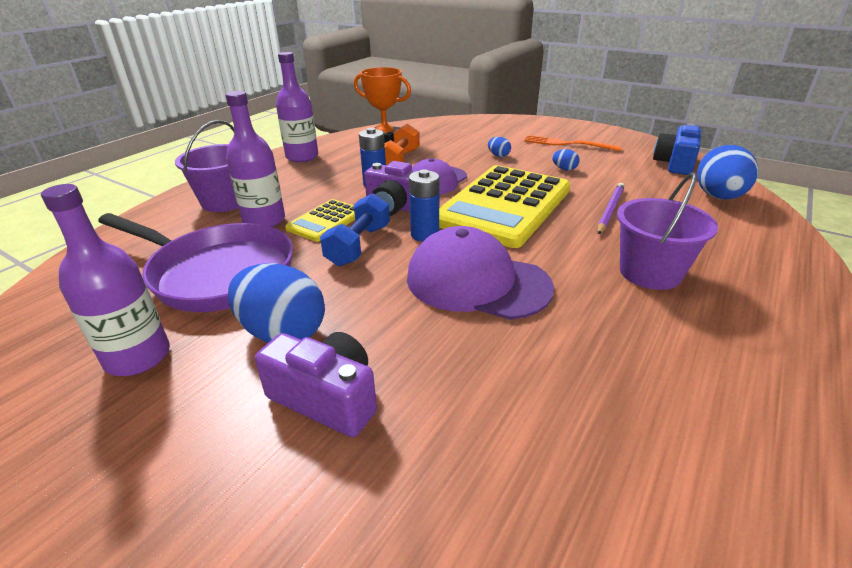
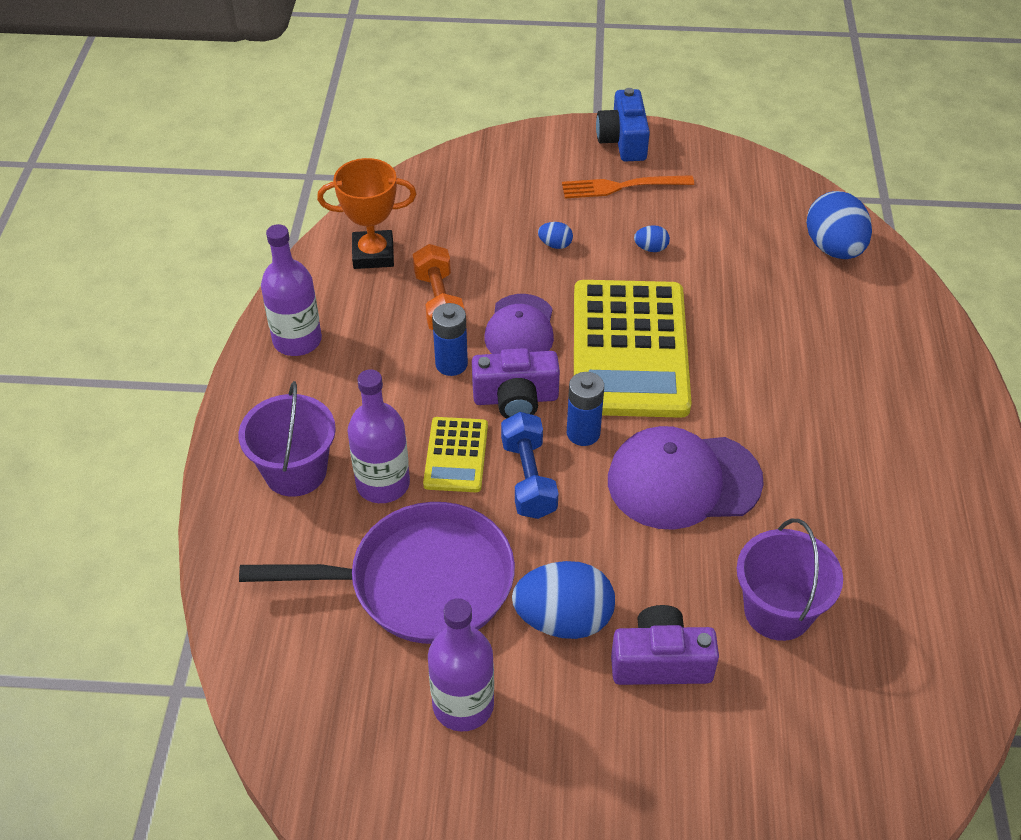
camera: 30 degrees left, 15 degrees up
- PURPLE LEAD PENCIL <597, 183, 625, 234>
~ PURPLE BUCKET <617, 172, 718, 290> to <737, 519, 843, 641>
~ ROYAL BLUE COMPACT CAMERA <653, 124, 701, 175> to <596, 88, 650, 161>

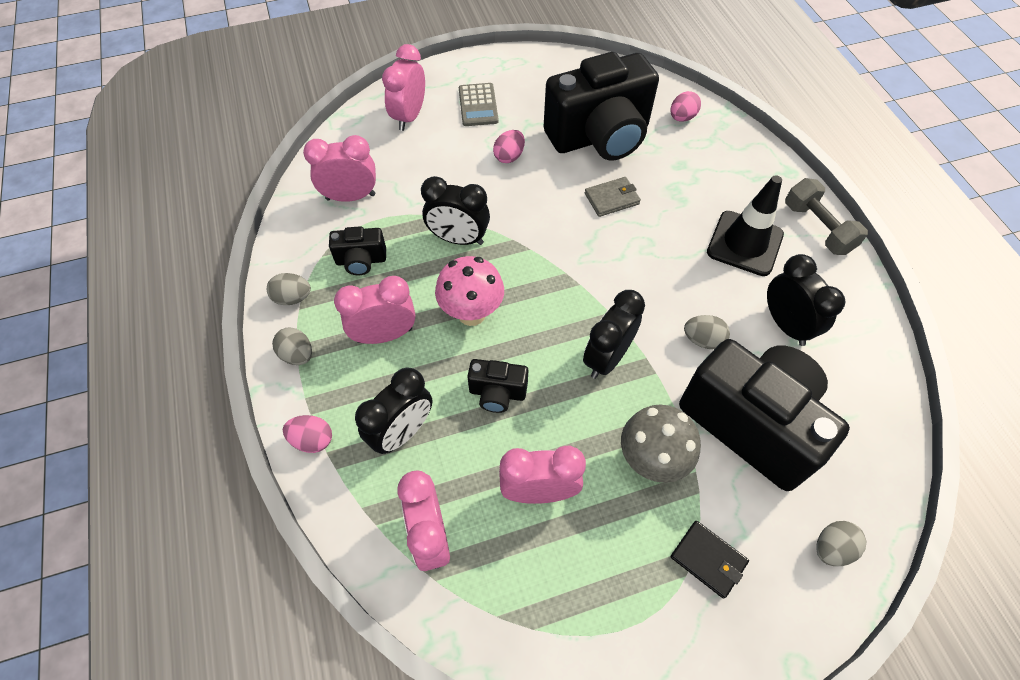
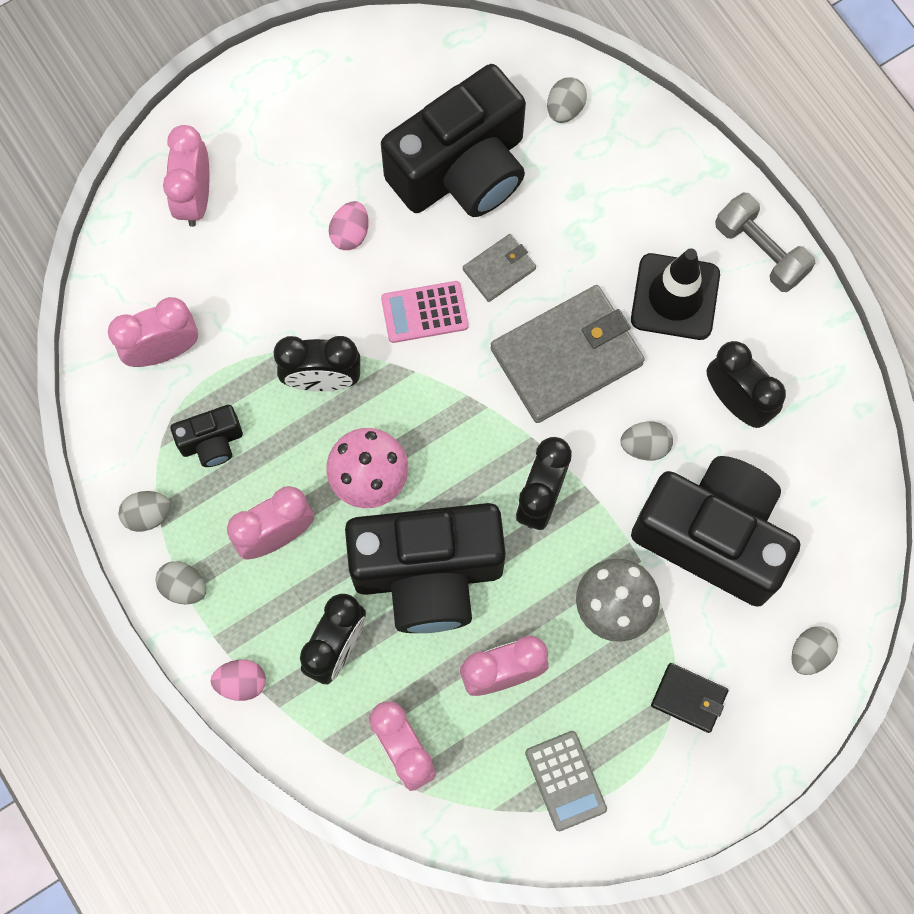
camera: 15 degrees left, 15 degrees up
~ ASH-GREY ADDING MACHINE <459, 83, 499, 126> to <525, 731, 607, 831>
~ BLACK COMPACT CAMERA <467, 359, 528, 413> = <345, 503, 506, 633> x2.28
~ ROSY EGG SHAPE <671, 91, 701, 122> to ASH-GREY EGG SHAPE <547, 77, 587, 123>
+ ROSY ADDING MACHINE <381, 281, 469, 343>
+ ASH-GREY BILLFOLD <491, 285, 645, 423>

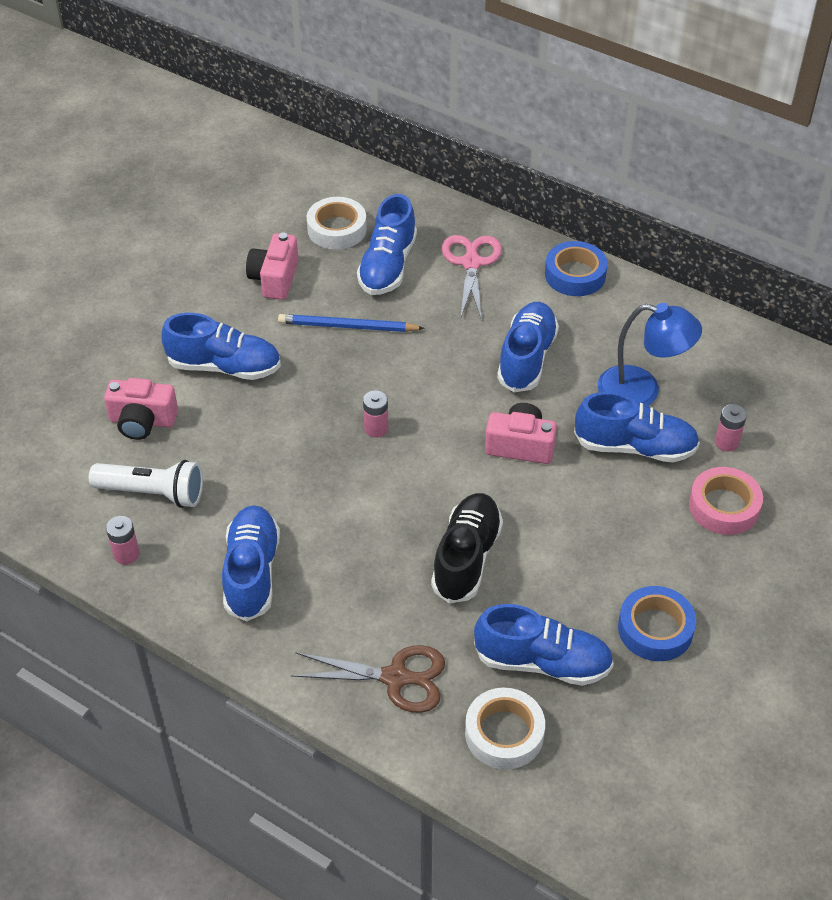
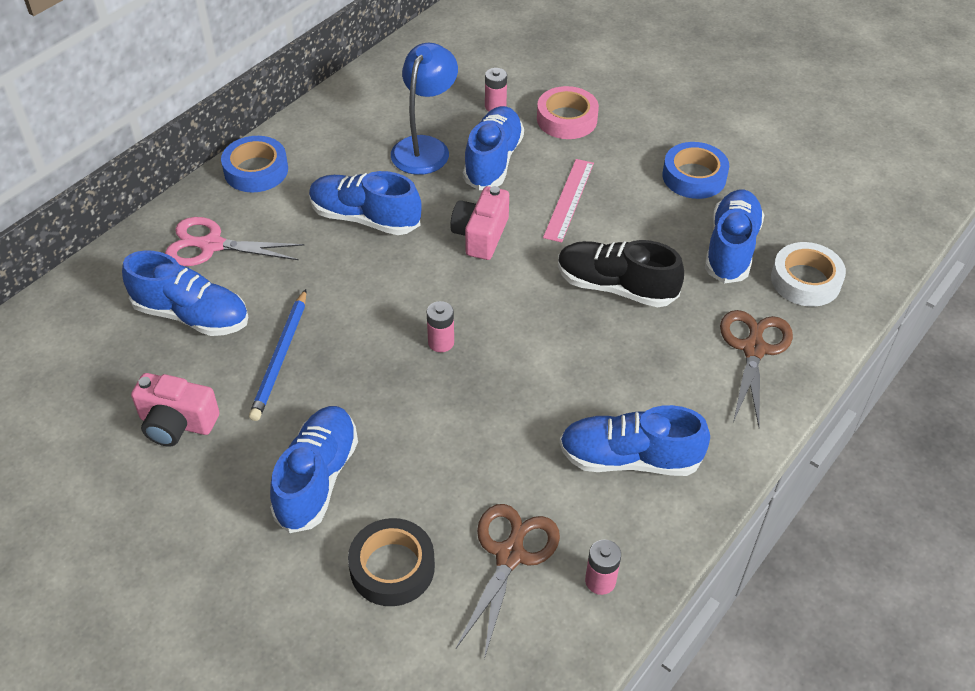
camera: 85 degrees left, 0 degrees up
~ WHITE FLASHLIGHT <89, 460, 203, 508> to DARK BROWN SHEARS <456, 504, 560, 659>
~ ROSY COMPACT CAMERA <104, 378, 178, 440> to BLACK STICKY TAPE <348, 518, 435, 606>
- WHITE STICKY TAPE <307, 197, 367, 250>
+ ROSY MEASURING STICK <543, 159, 594, 243>

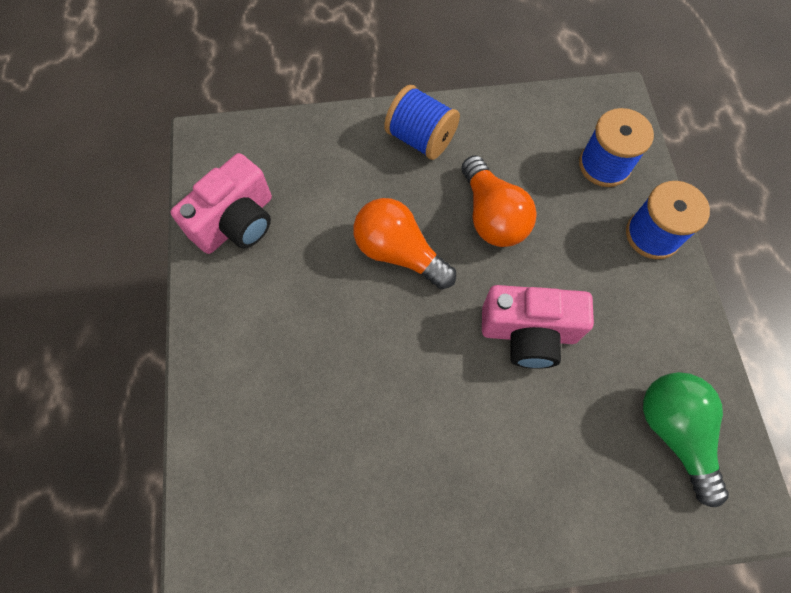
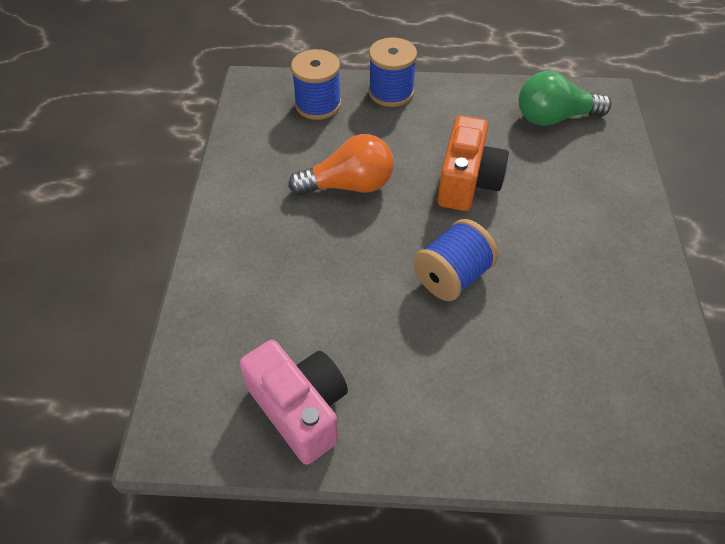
camera: 80 degrees left, 15 degrees down
- ORANGE-COLOURED LIGHTBULB <353, 198, 456, 289>
~ ROYAL BLUE SPOOL <384, 85, 460, 160> to <413, 219, 498, 301>
~ ROSY COMPACT CAMERA <482, 285, 594, 369> to ORANGE-COLOURED COMPACT CAMERA <437, 115, 509, 211>

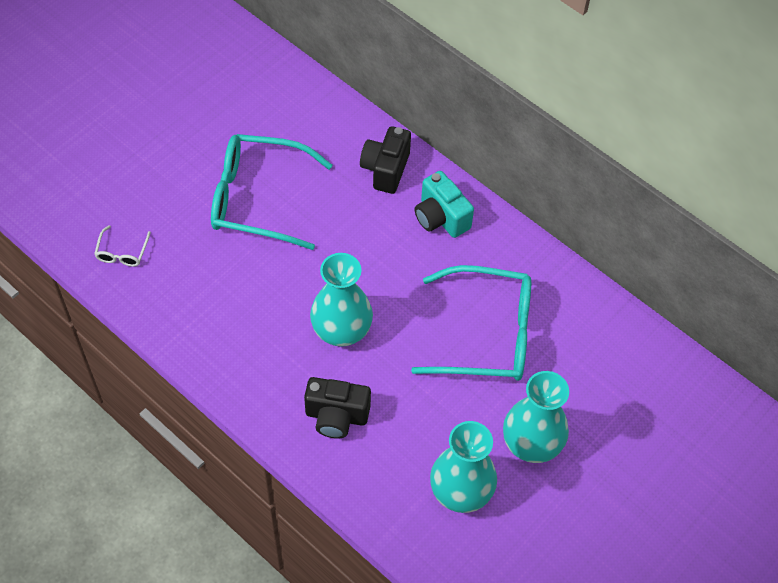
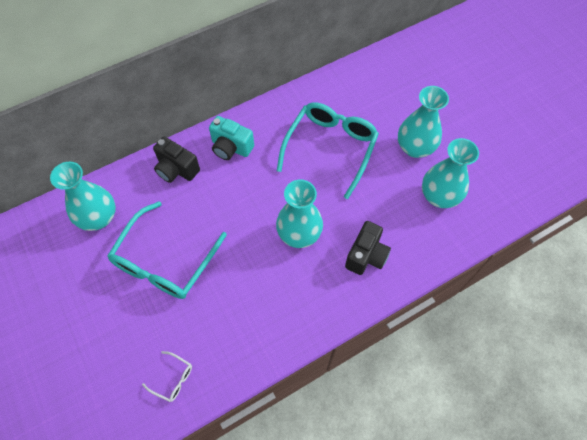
camera: 70 degrees left, 5 degrees up
~ TEAL COMPACT CAMERA <415, 171, 474, 238> = <209, 116, 254, 160> 45 degrees clockwise
+ TEAL TALL VASE <50, 162, 116, 231>

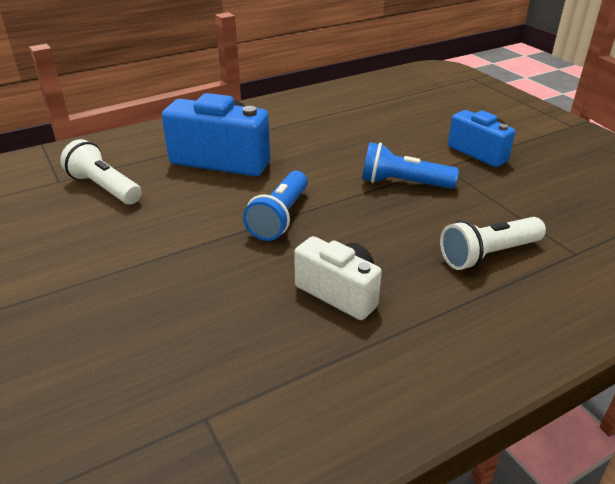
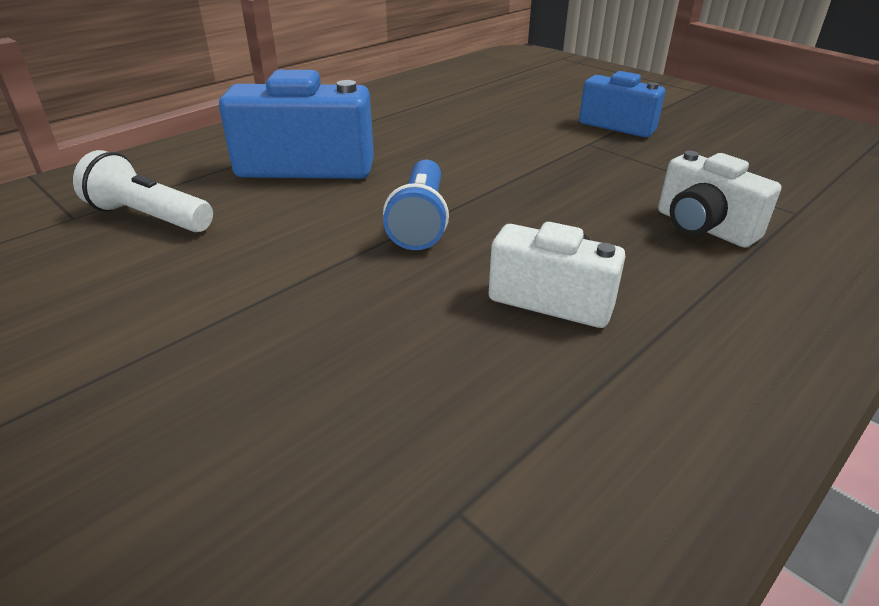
camera: 15 degrees left, 0 degrees up
- ROYAL BLUE FLASHLIGHT <362, 142, 459, 189>
~ WHITE FLASHLIGHT <440, 217, 546, 270> to WHITE COMPACT CAMERA <658, 151, 781, 248>

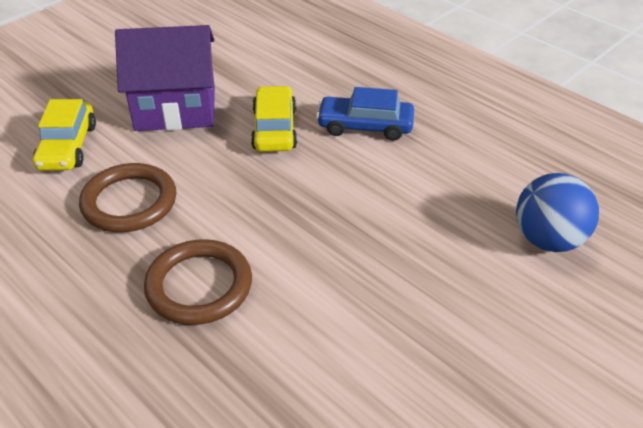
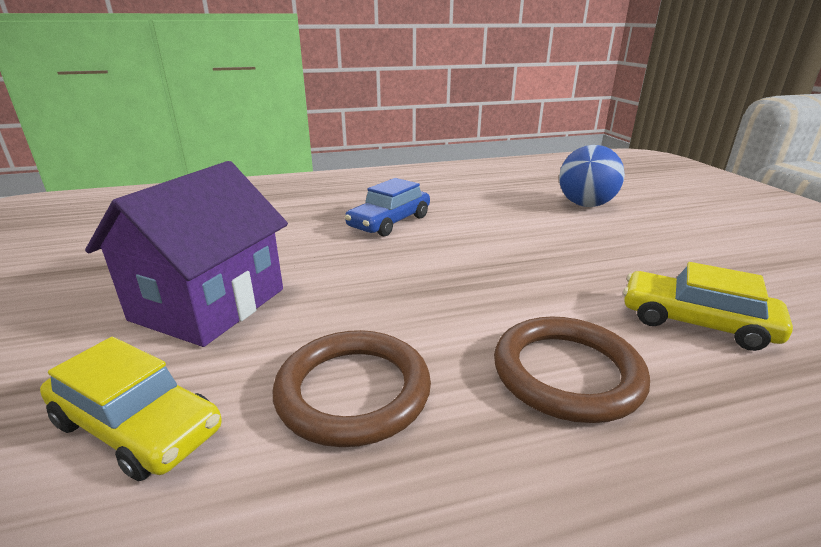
camera: 60 degrees left, 15 degrees down
~ GOLDEN CAR <251, 86, 297, 152> to <623, 262, 793, 351>

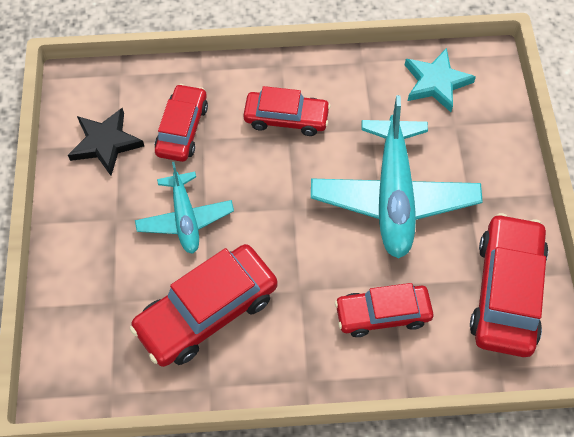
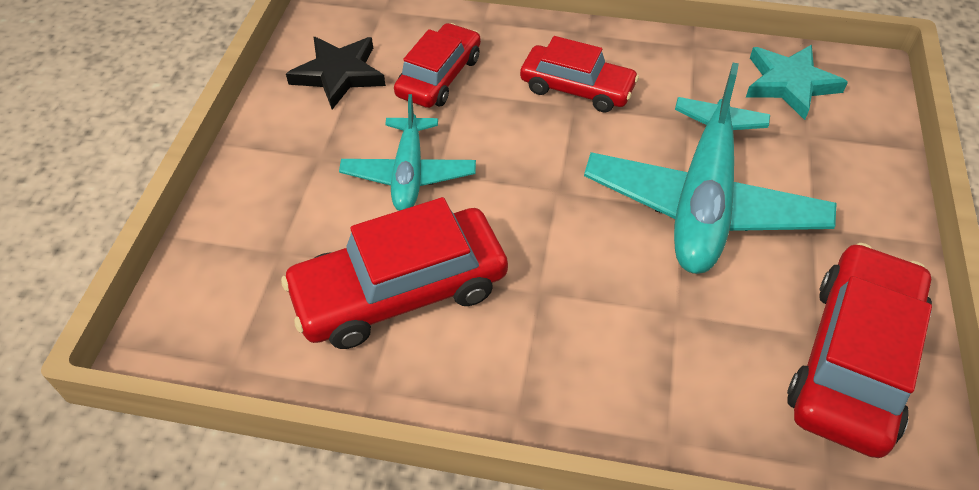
camera: 15 degrees right, 10 degrees down
- RED CAR <335, 283, 434, 337>

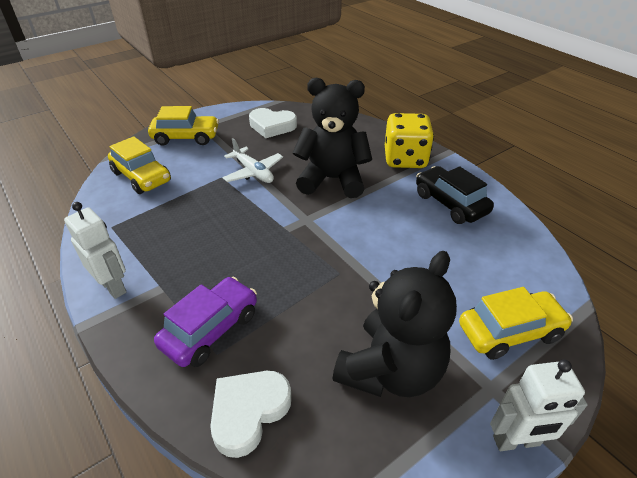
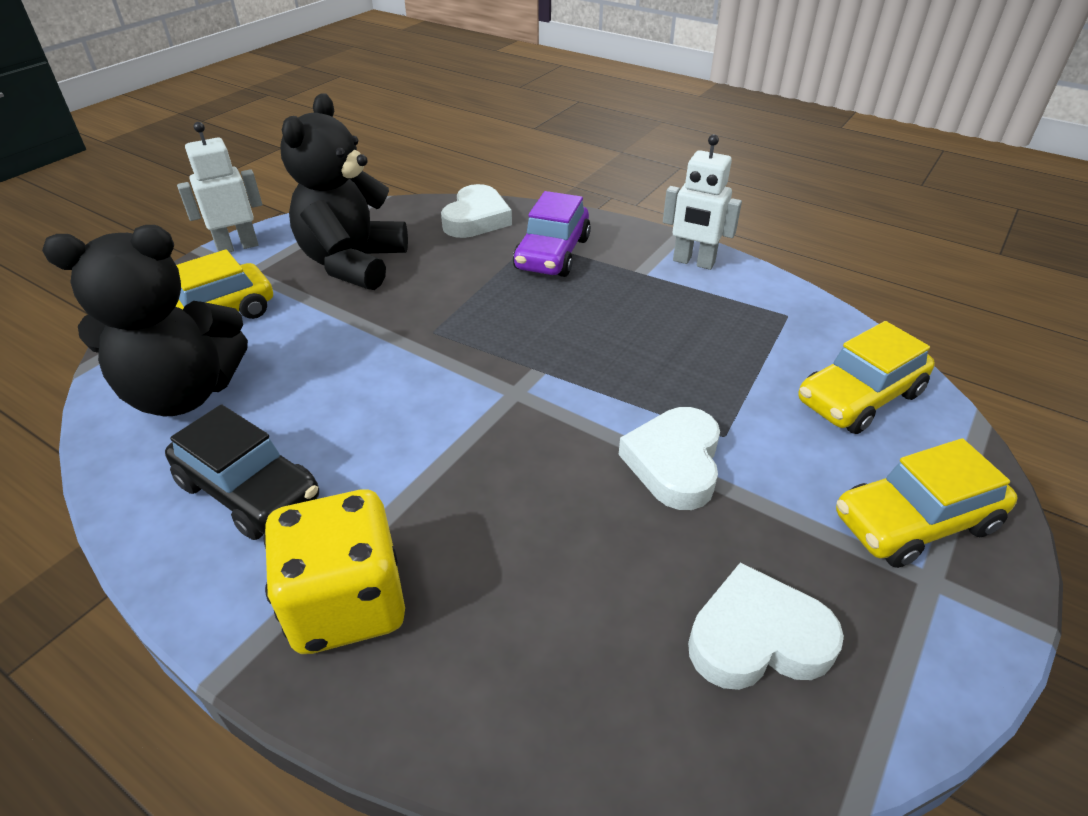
camera: 160 degrees right, 0 degrees up
~ GOLDEN CAR <108, 136, 171, 194> = <799, 321, 935, 434> 60 degrees counterclockwise
~ WHITE PLANE <223, 138, 283, 183> to WHITE LOVE HEART <619, 407, 720, 510>
~ BLACK TEDDY <293, 78, 372, 198> to <42, 225, 248, 417>

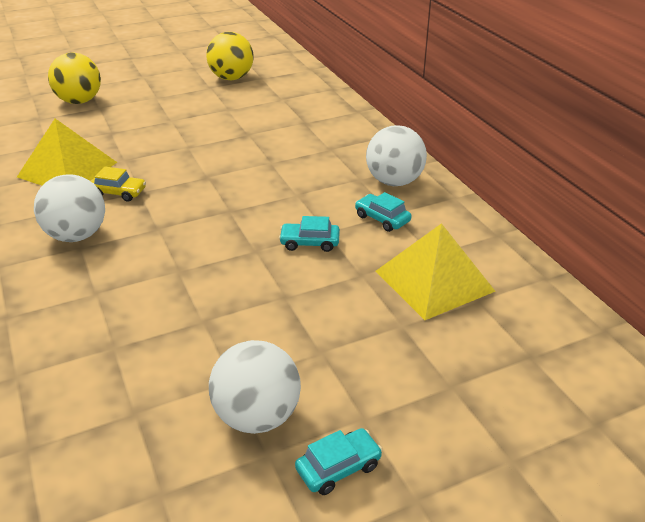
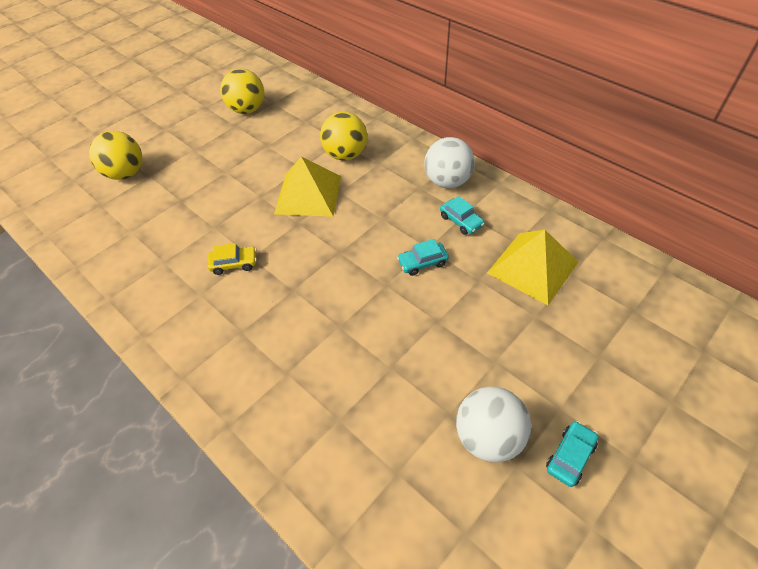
camera: 20 degrees left, 15 degrees up
~ GOLDEN PYRAMID SHAPE <17, 119, 118, 185> to <274, 157, 341, 217>
- WHITE PLAY BALL <34, 174, 105, 242>
~ TEAL CAR <355, 192, 411, 232> = <440, 196, 485, 235> 150 degrees counterclockwise
+ GOLDEN PLAY BALL <320, 112, 367, 161>

